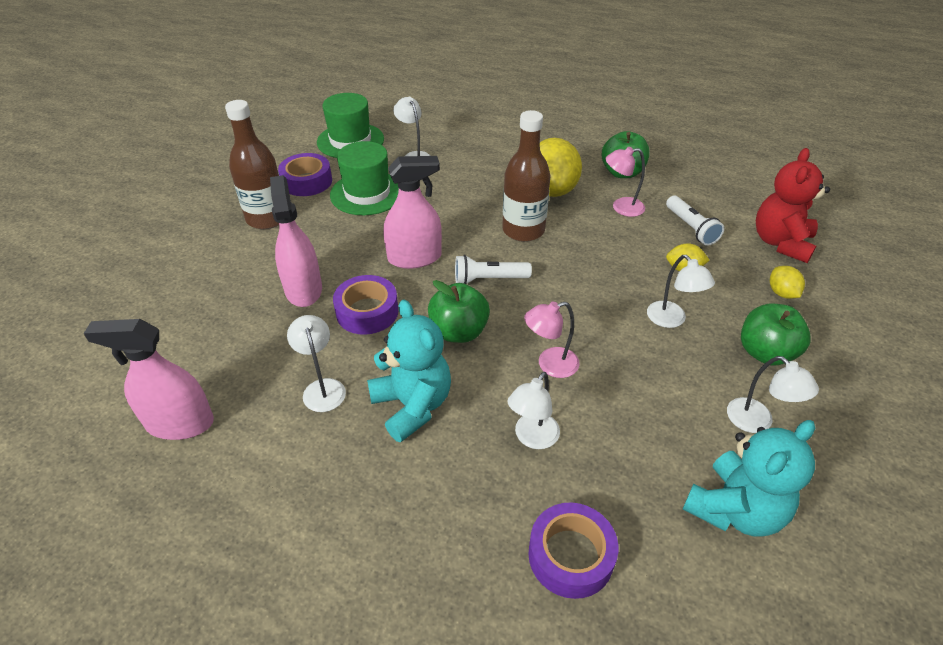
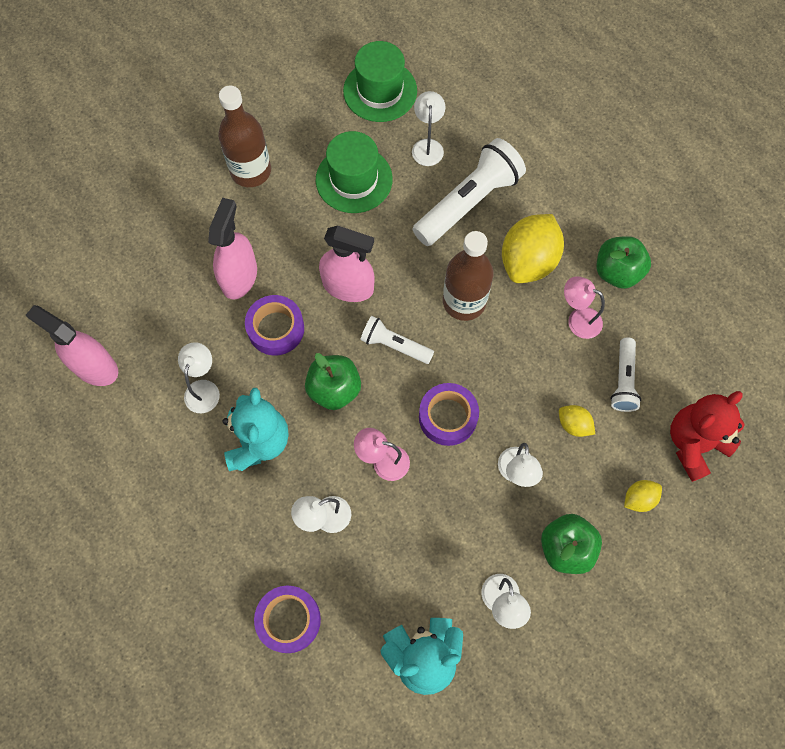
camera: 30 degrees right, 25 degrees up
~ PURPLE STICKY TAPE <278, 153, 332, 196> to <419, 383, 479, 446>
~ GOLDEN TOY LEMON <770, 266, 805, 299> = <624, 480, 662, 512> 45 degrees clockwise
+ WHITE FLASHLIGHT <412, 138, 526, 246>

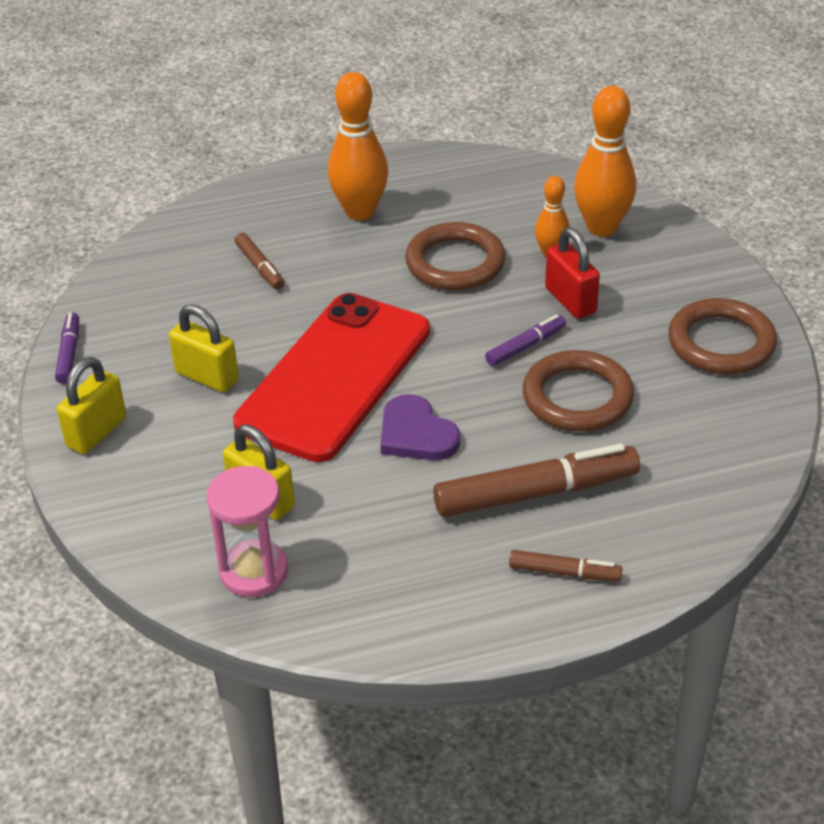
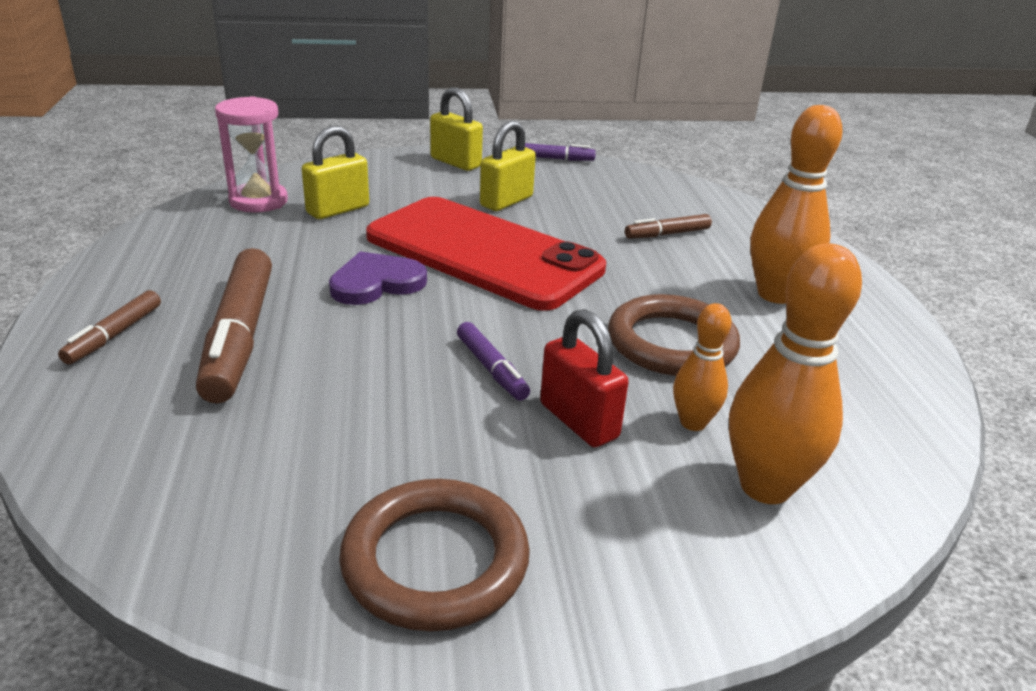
camera: 95 degrees right, 10 degrees down
- DARK BROWN TORUS <523, 350, 634, 431>
~ RED LOCK <545, 227, 600, 319> = <540, 309, 629, 447> 75 degrees clockwise

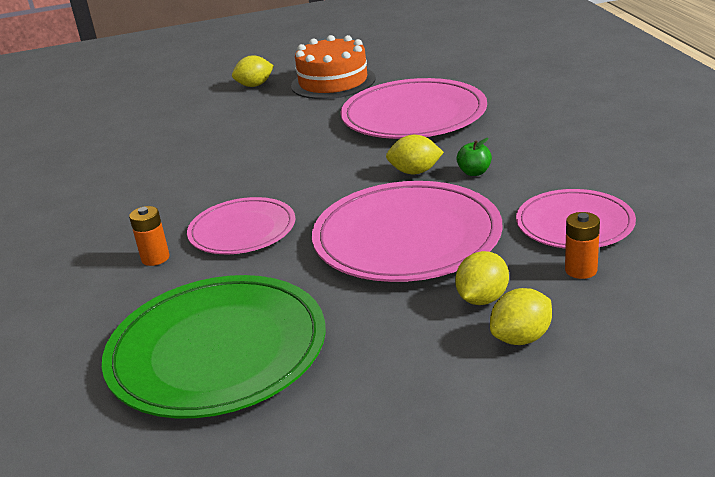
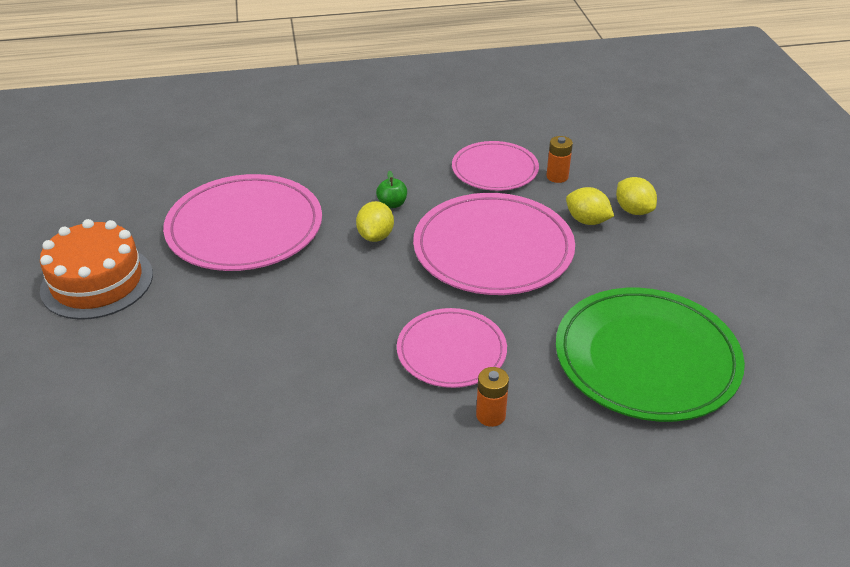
camera: 90 degrees left, 10 degrees up
- GOLDEN TOY LEMON <232, 55, 274, 87>

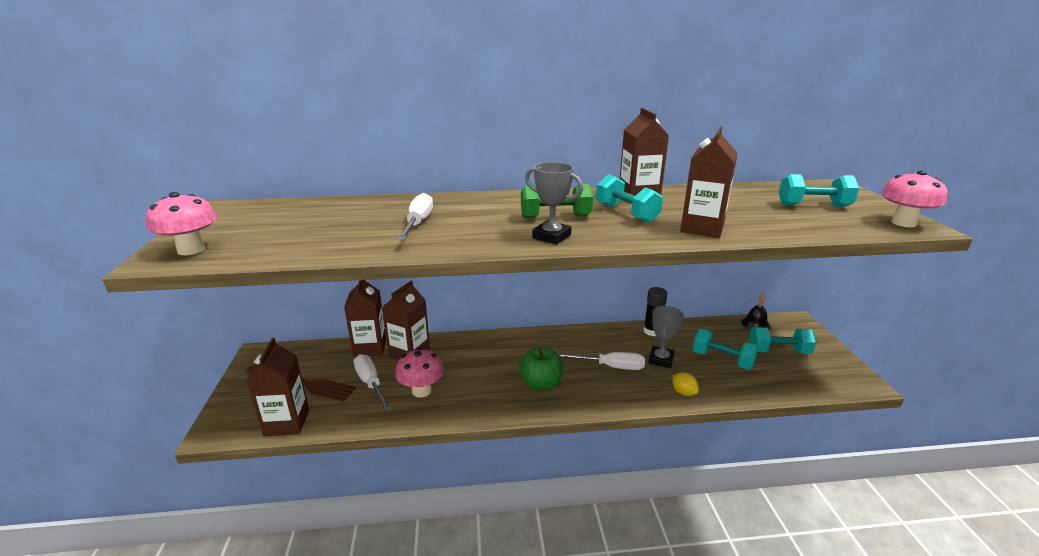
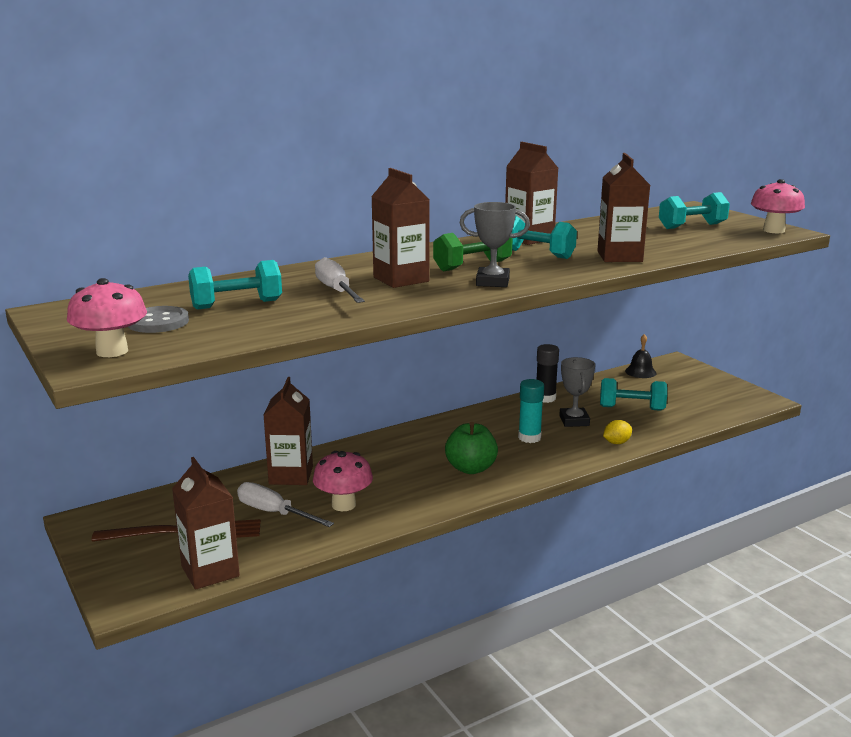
camera: 25 degrees left, 5 degrees down
~ DARK BROWN MILK CARTON <344, 280, 386, 357> to <371, 168, 430, 288>
~ WHITE SCREWDRIVER <557, 352, 645, 370> to TEAL GLUE STICK <518, 379, 544, 443>
~ GOLDEN TOY LEMON <672, 372, 699, 396> = <603, 420, 632, 444> 60 degrees counterclockwise
~ TEAL HAND WEIGHT <749, 327, 817, 354> to <188, 260, 282, 309>
+ ASH-GREY SHIRT BUTTON <128, 306, 189, 333>

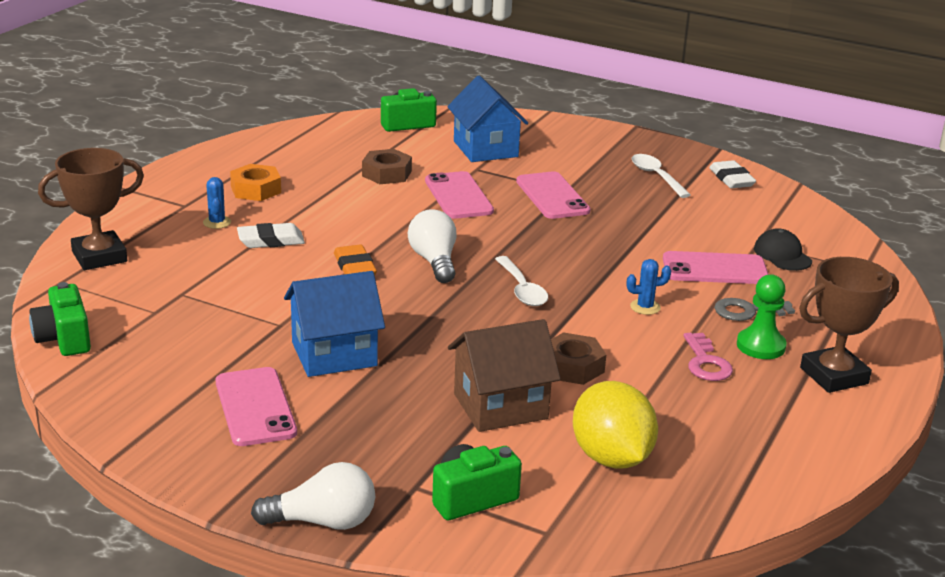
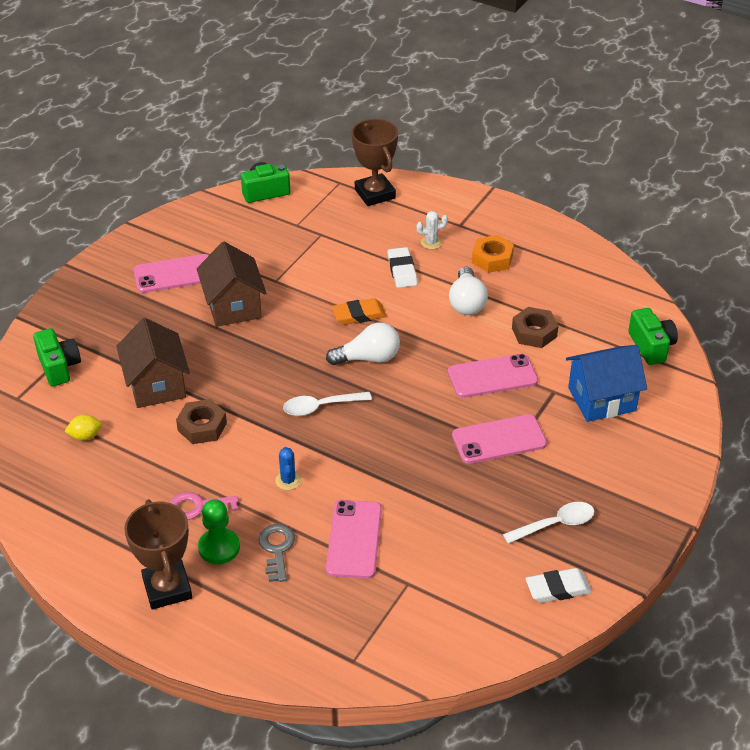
camera: 95 degrees right, 15 degrees up
~ ROYAL BLUE SAGUARO CACTUS <203, 177, 231, 229> to WHITE SAGUARO CACTUS <416, 211, 448, 249>
~ WHITE LIGHTBULB <251, 462, 375, 530> to <449, 267, 488, 315>
~ ROYAL BLUE COTTAGE <284, 271, 385, 377> to DARK BROWN COTTAGE <197, 242, 266, 327>
~ GOLDEN TOY LEMON <573, 381, 658, 469> = <64, 415, 102, 441> x0.45
- BLACK BASEBALL CAP <754, 228, 812, 271>

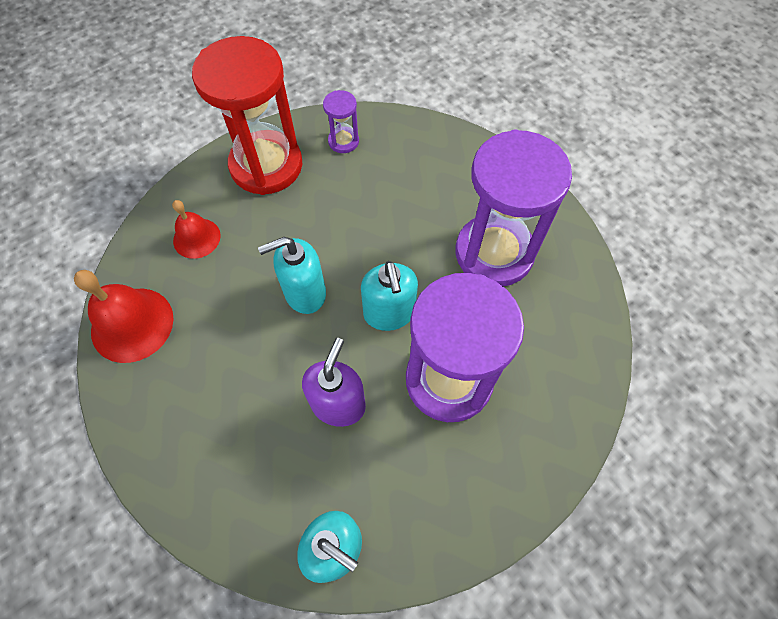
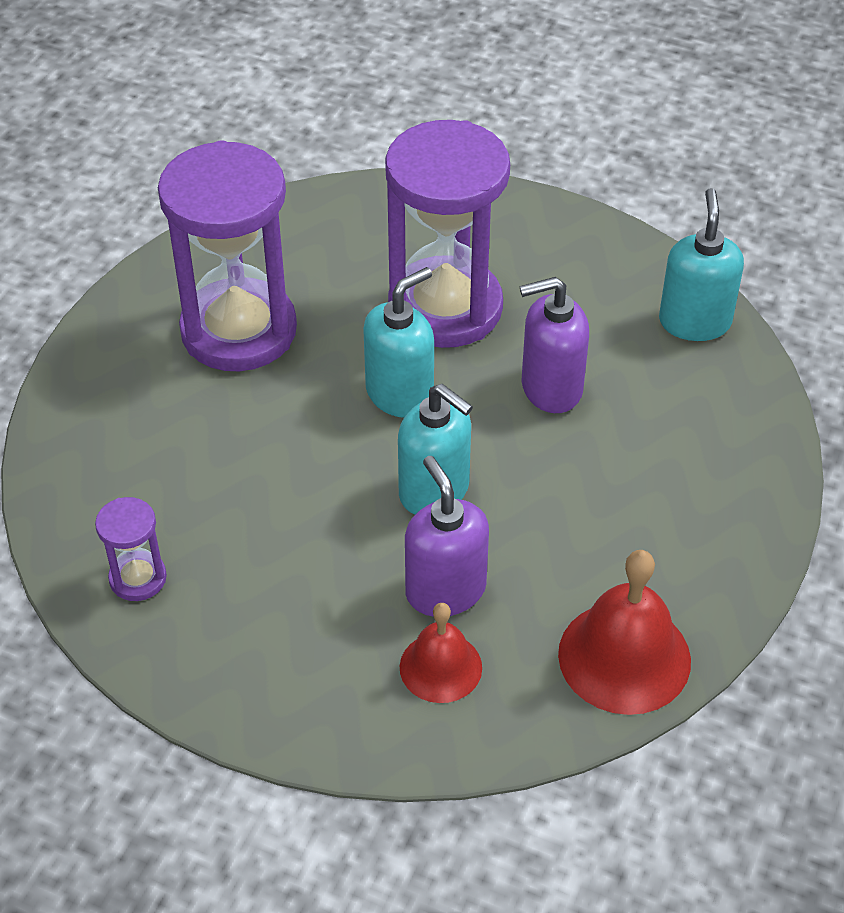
camera: 120 degrees left, 15 degrees down
- RED SAND TIMER <192, 36, 302, 195>
+ PURPLE SOAP PUMP <405, 456, 489, 617>

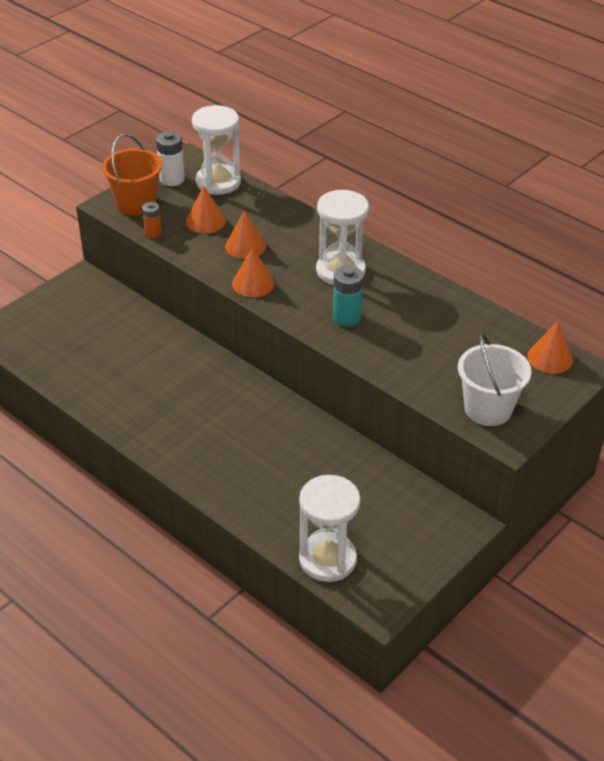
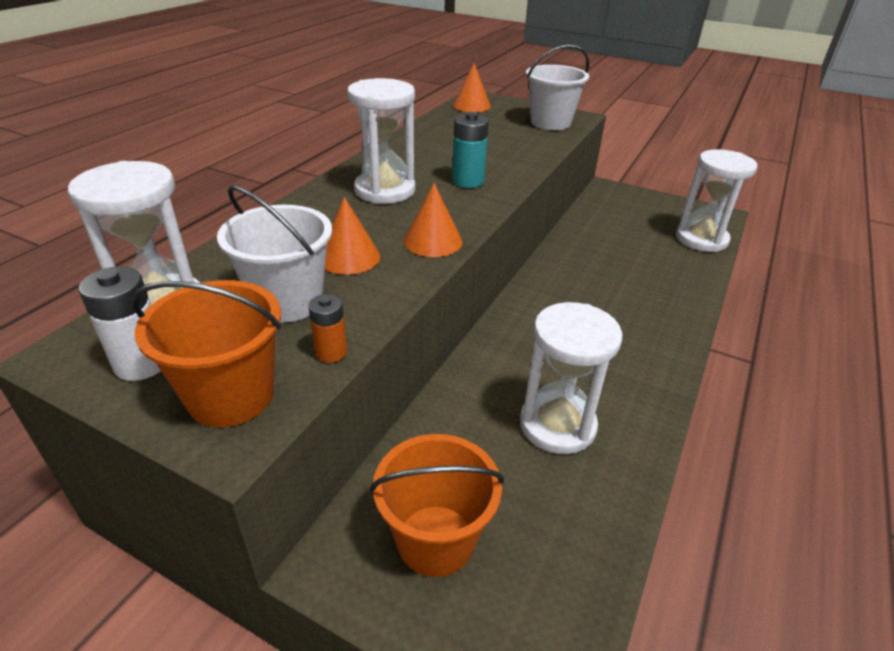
camera: 105 degrees left, 5 degrees down
~ ORANGE-COLOURED SOLID CONE <186, 186, 226, 233> to WHITE BUCKET <217, 185, 332, 323>
+ ORANGE-COLOURED BUCKET <370, 434, 504, 577>
+ WHITE SAND TIMER <520, 302, 623, 454>

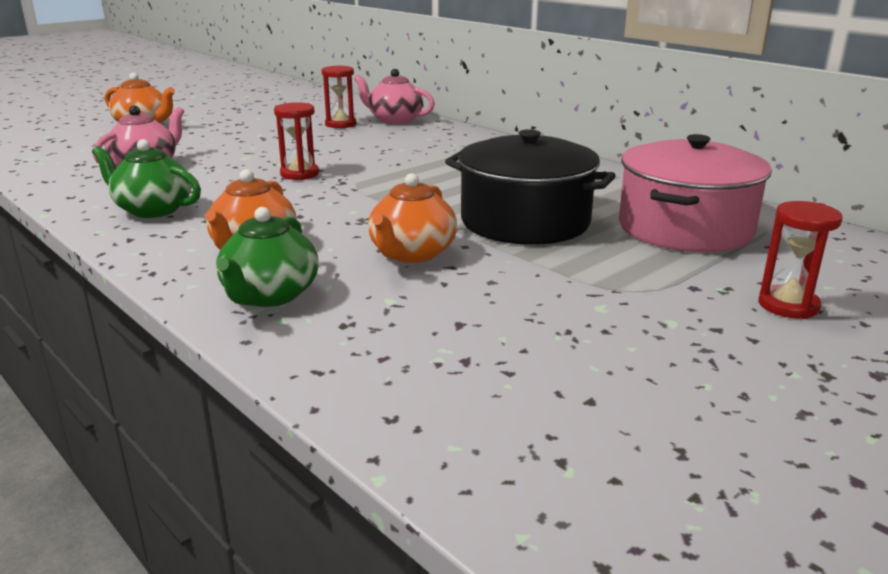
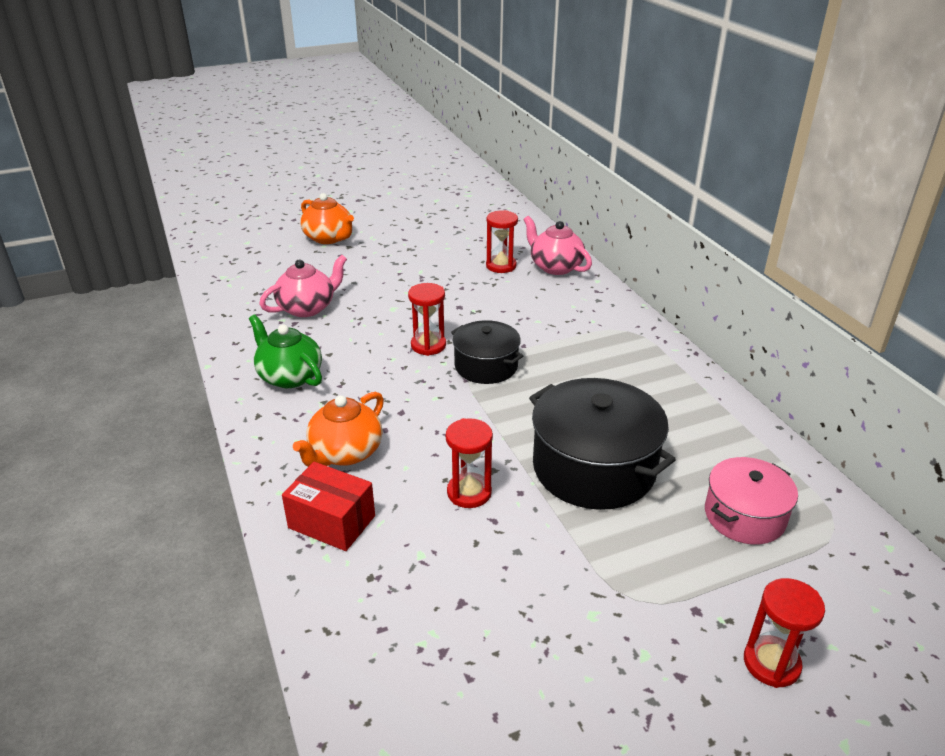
camera: 20 degrees right, 10 degrees up
~ LEAF-GREEN TEAPOT <216, 207, 319, 307> to RED BOX <282, 462, 375, 551>
~ ORANGE-COLOURED TEAPOT <368, 173, 457, 263> to RED SAND TIMER <446, 418, 493, 508>
~ ROSY STOCKPOT <619, 134, 772, 252> = <705, 457, 798, 544> x0.61
+ BLACK STOCKPOT <451, 320, 523, 384>

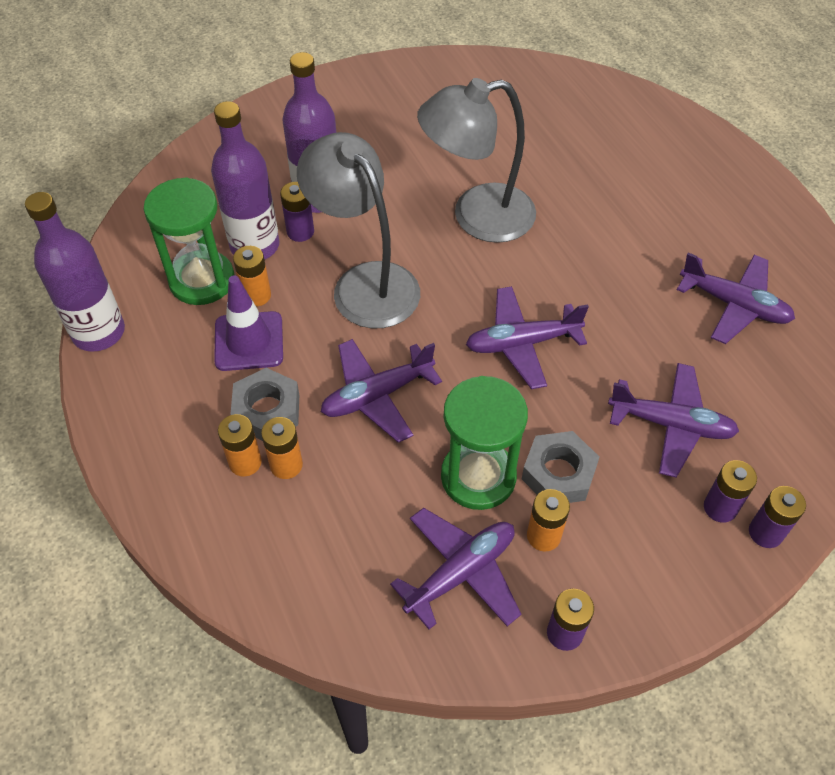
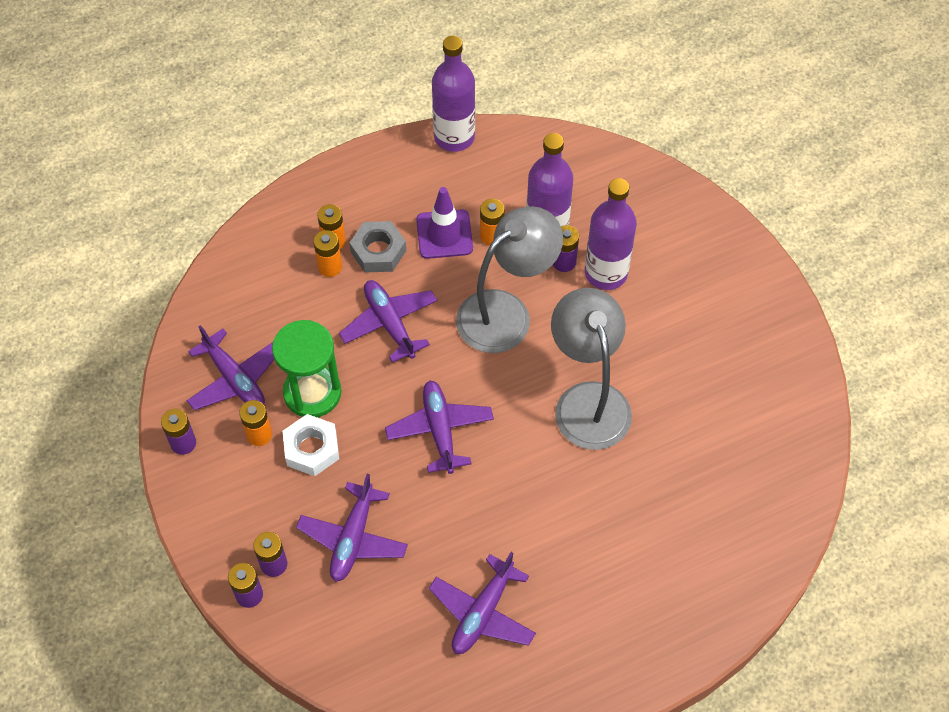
camera: 90 degrees right, 5 degrees up
- LEAF-GREEN SAND TIMER <144, 177, 235, 305>
~ ASH-GREY HEXAGON NUT <522, 431, 599, 503> to WHITE HEXAGON NUT <283, 414, 339, 476>

